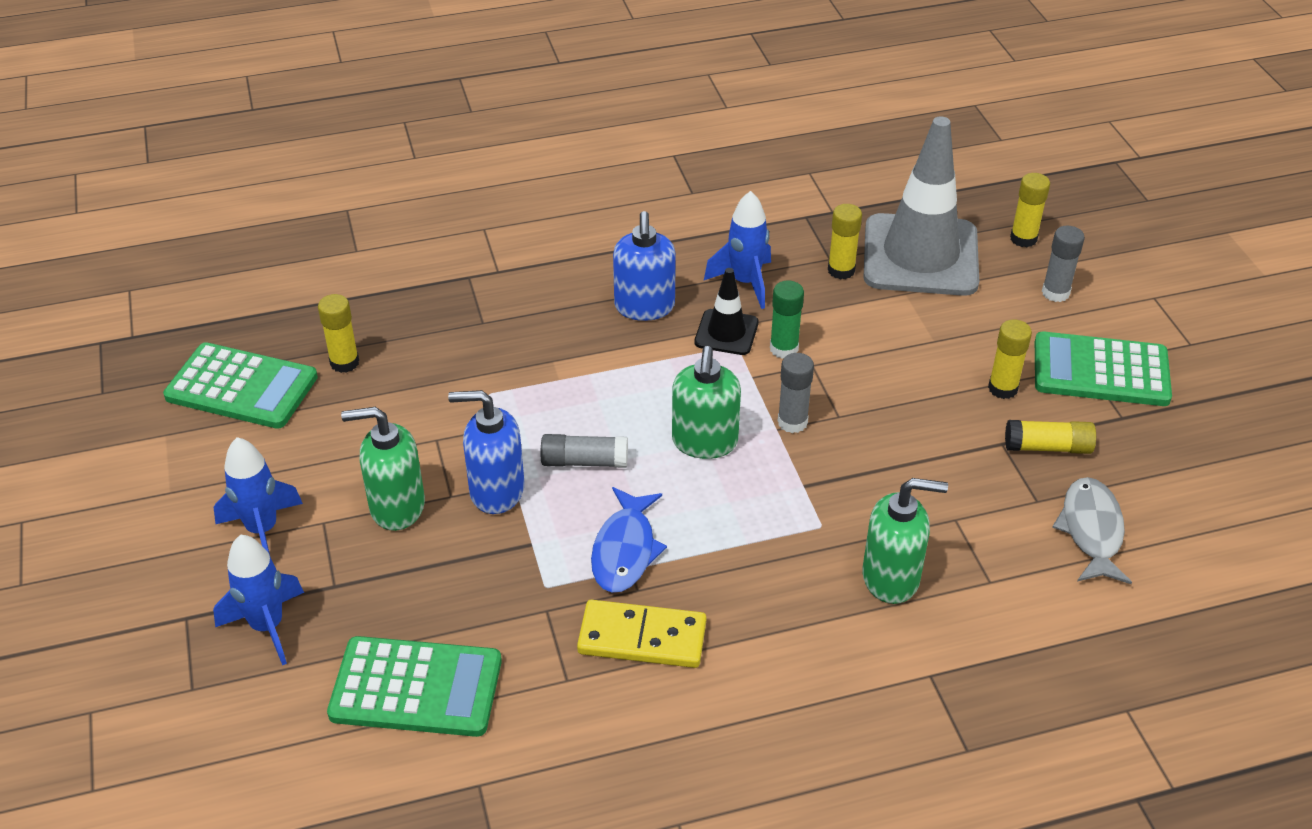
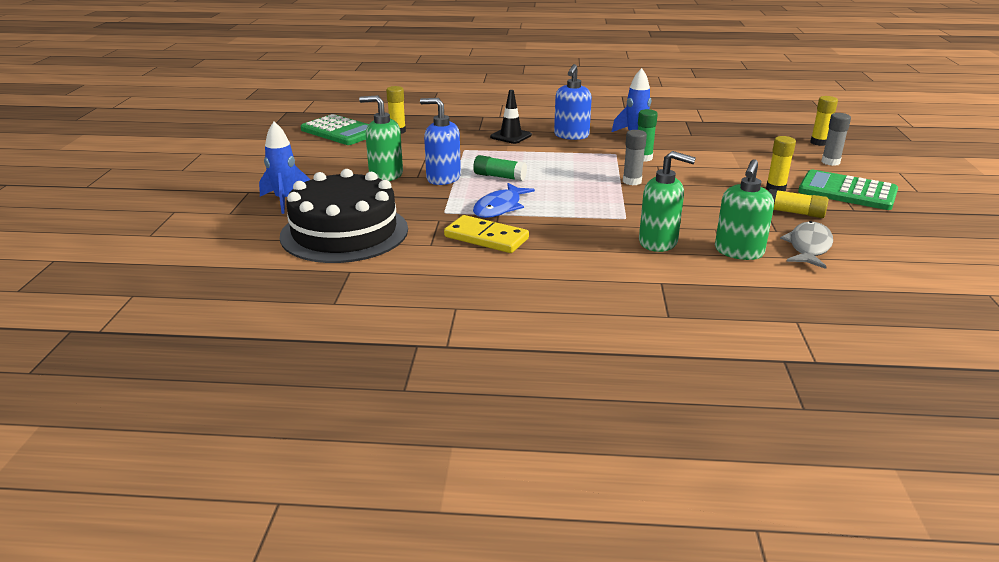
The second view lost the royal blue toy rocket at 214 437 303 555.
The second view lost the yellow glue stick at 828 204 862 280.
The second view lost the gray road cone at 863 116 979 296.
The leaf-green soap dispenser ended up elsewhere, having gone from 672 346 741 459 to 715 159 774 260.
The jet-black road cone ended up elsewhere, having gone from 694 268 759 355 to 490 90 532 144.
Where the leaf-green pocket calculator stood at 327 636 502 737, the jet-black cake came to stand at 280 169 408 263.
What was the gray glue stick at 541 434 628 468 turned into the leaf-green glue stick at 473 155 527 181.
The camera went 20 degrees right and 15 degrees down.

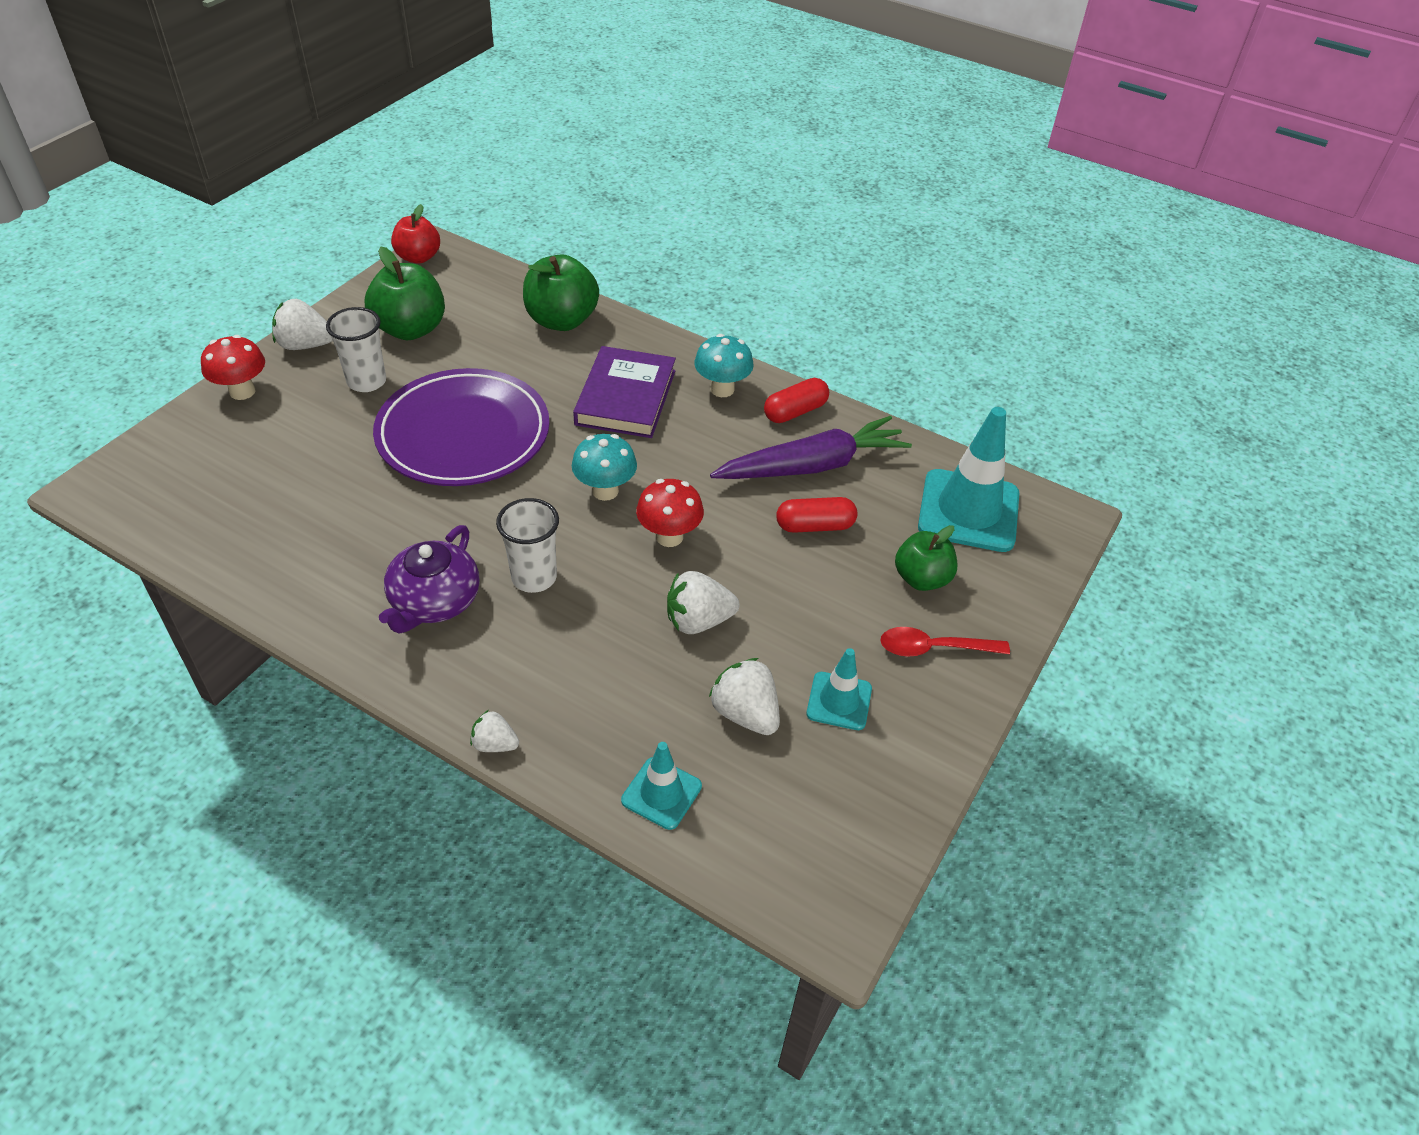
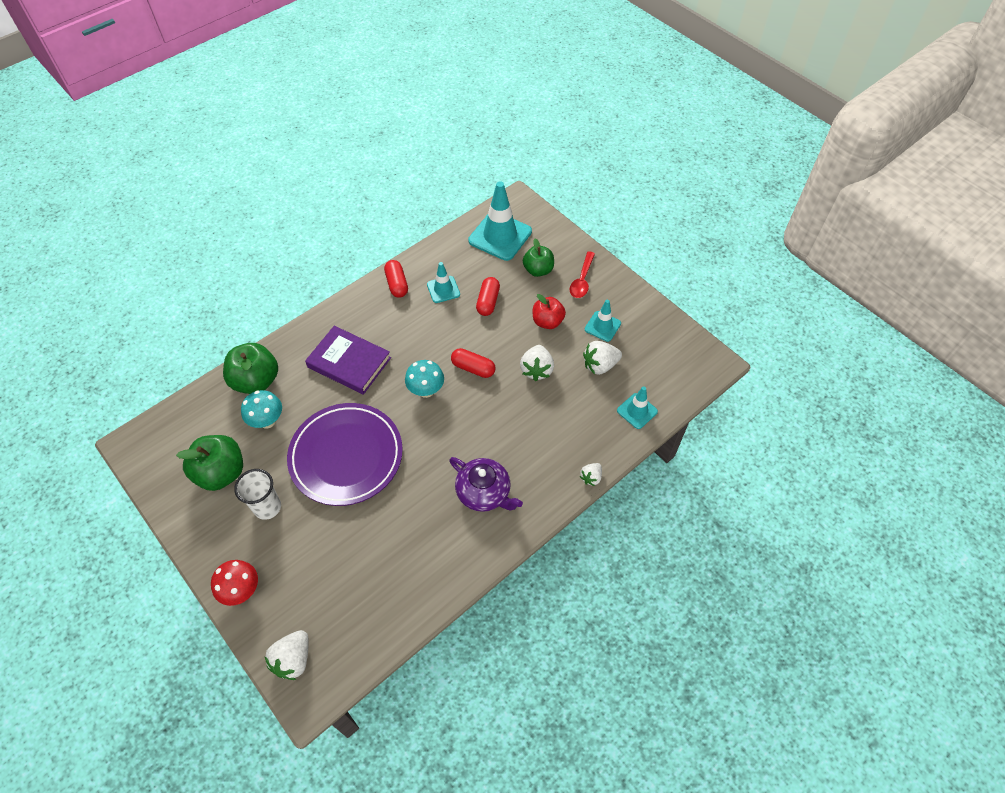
The second view lost the white beaker at 496 498 559 593.
The white berry ended up elsewhere, having gone from 272 299 333 350 to 264 630 309 680.
The scarlet apple ended up elsewhere, having gone from 391 204 440 264 to 533 294 566 329.
The teal mushroom ended up elsewhere, having gone from 694 334 754 397 to 241 390 282 429.
Where the scarlet mushroom stood at 636 479 704 547, the scarlet pill came to stand at 451 348 495 378.
Where the violet carrot stood at 710 416 912 479, the teal road cone came to stand at 427 262 460 303.
The camera went 70 degrees left and 10 degrees up.

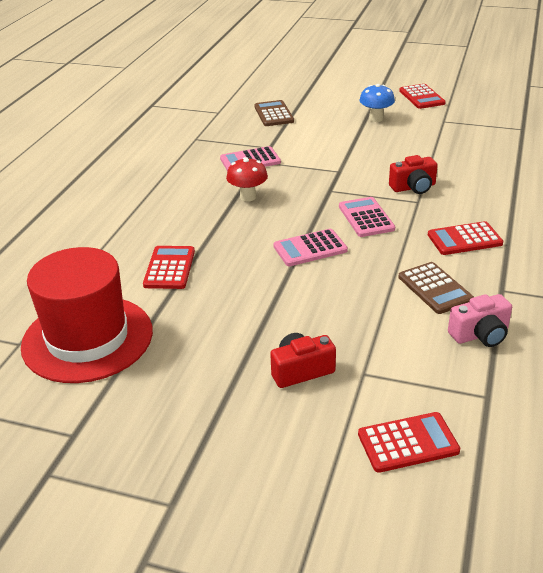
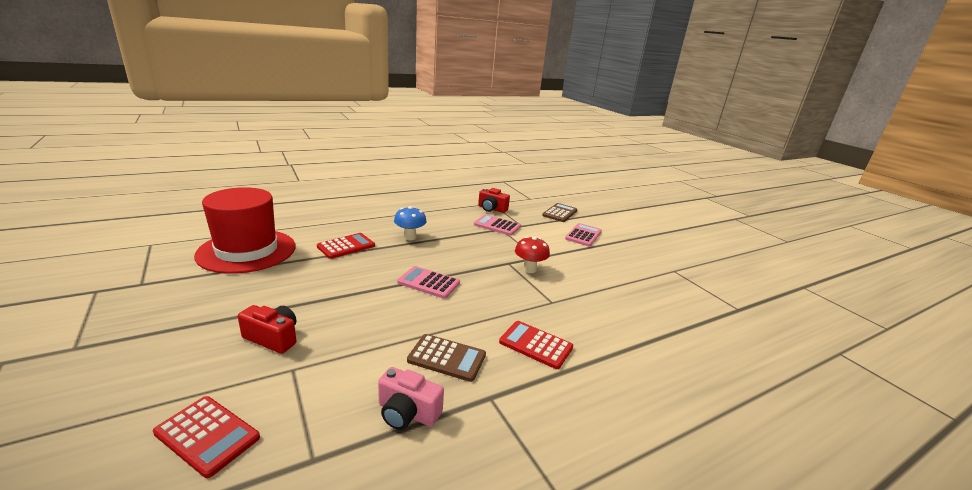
The second view lost the scarlet pocket calculator at 399 84 446 109.
The scarlet mushroom ended up elsewhere, having gone from 226 157 268 202 to 515 236 550 273.
The pink pocket calculator ended up elsewhere, having gone from 339 197 395 237 to 565 223 602 247.
The royal blue mushroom ended up elsewhere, having gone from 359 84 395 122 to 394 206 426 240.
The scarlet photo camera ended up elsewhere, having gone from 389 155 438 194 to 478 188 510 213.
The brown pocket calculator at 398 262 474 314 ended up facing another way, 90 degrees counterclockwise from before.
The camera went 40 degrees right and 10 degrees down.

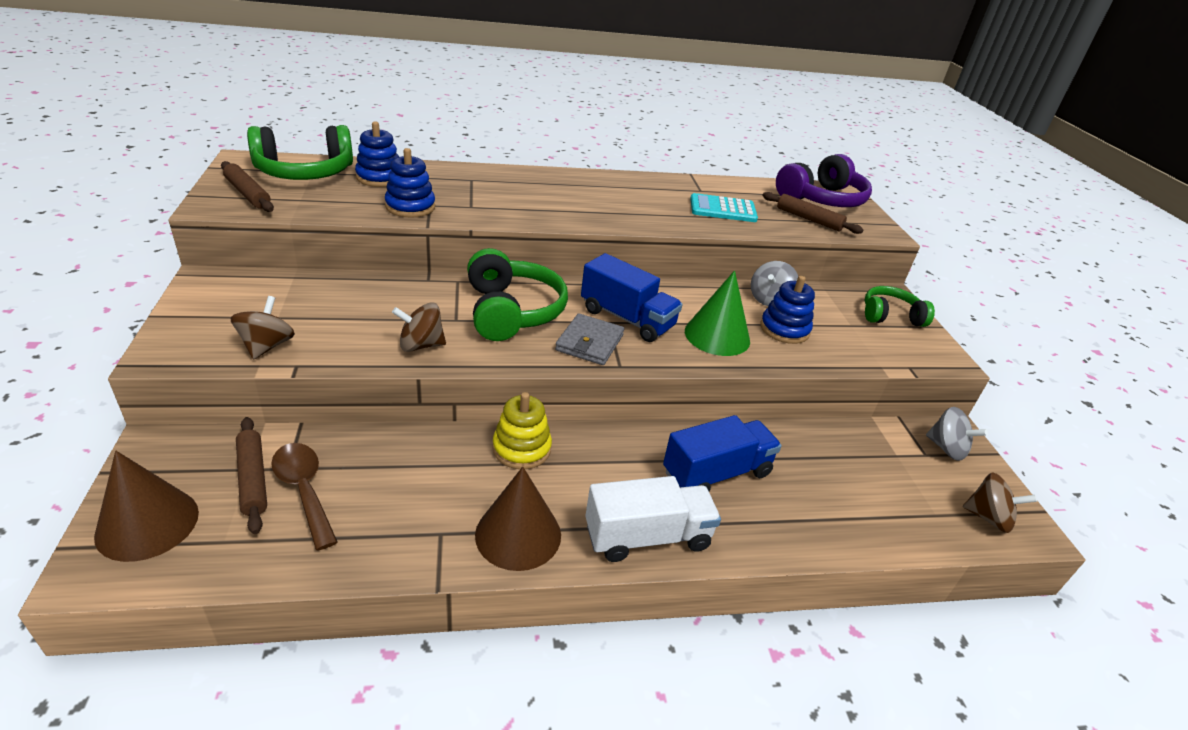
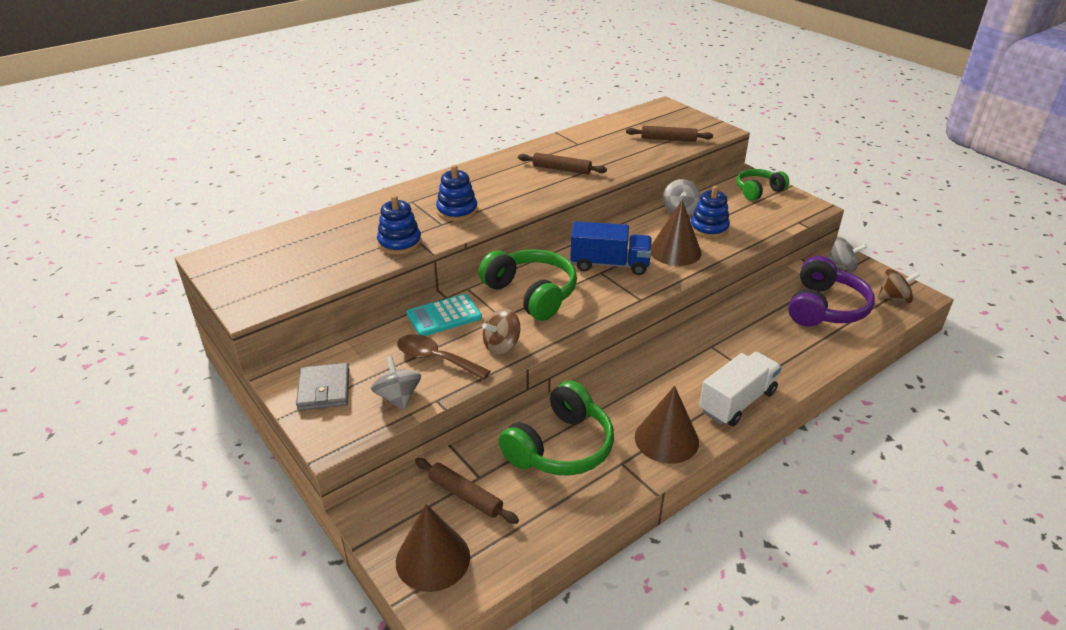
The second view lost the yellow ring stacker at 492 392 552 469.
The second view lost the royal blue truck at 663 415 782 491.
The brown pastry roller ended up elsewhere, having gone from 221 161 274 212 to 518 153 607 174.
The leaf-green headphones ended up elsewhere, having gone from 247 125 353 180 to 499 380 614 476.
The brown spoon ended up elsewhere, having gone from 271 443 337 550 to 397 334 490 380.
The royal blue ring stacker ended up elsewhere, having gone from 355 121 399 187 to 436 165 478 221.
The gray wallet ended up elsewhere, having gone from 555 313 624 365 to 296 363 349 411.
The teal pocket calculator ended up elsewhere, having gone from 690 193 758 222 to 406 294 482 336.
The violet headphones ended up elsewhere, having gone from 776 154 872 207 to 788 256 875 327.
What was the brown whirligig at 231 296 295 360 turned into the gray whirligig at 371 356 421 411.
What was the leaf-green cone at 685 271 750 356 turned into the brown cone at 651 200 702 266.
The camera went 25 degrees left and 0 degrees up.

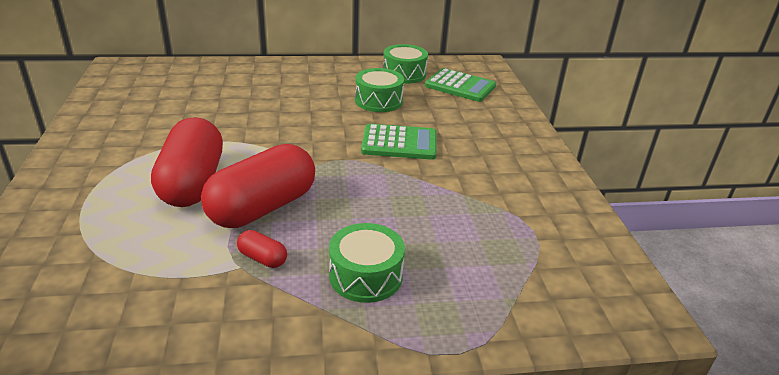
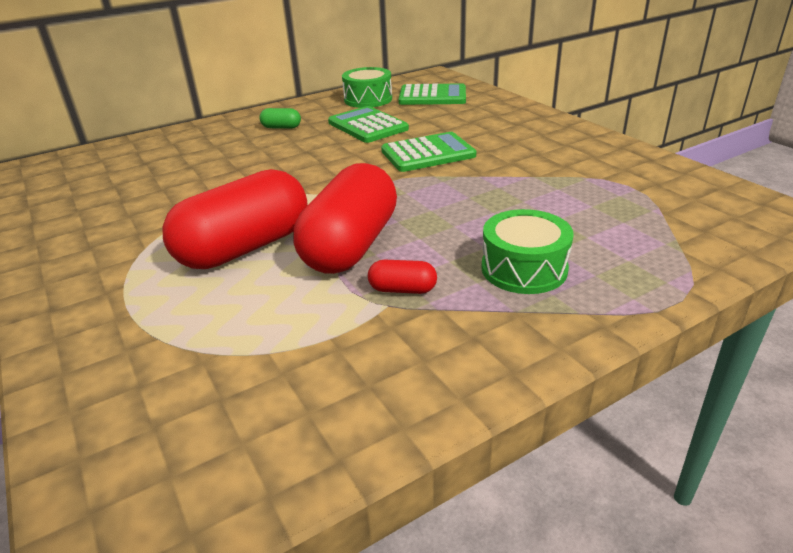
The second view gained the leaf-green pill at 259 108 301 129.
Where the leaf-green snare drum stood at 355 68 404 112, the leaf-green pocket calculator came to stand at 328 106 409 143.
The scarlet pill at 151 117 223 207 ended up facing another way, 75 degrees clockwise from before.
The camera went 20 degrees left and 0 degrees up.

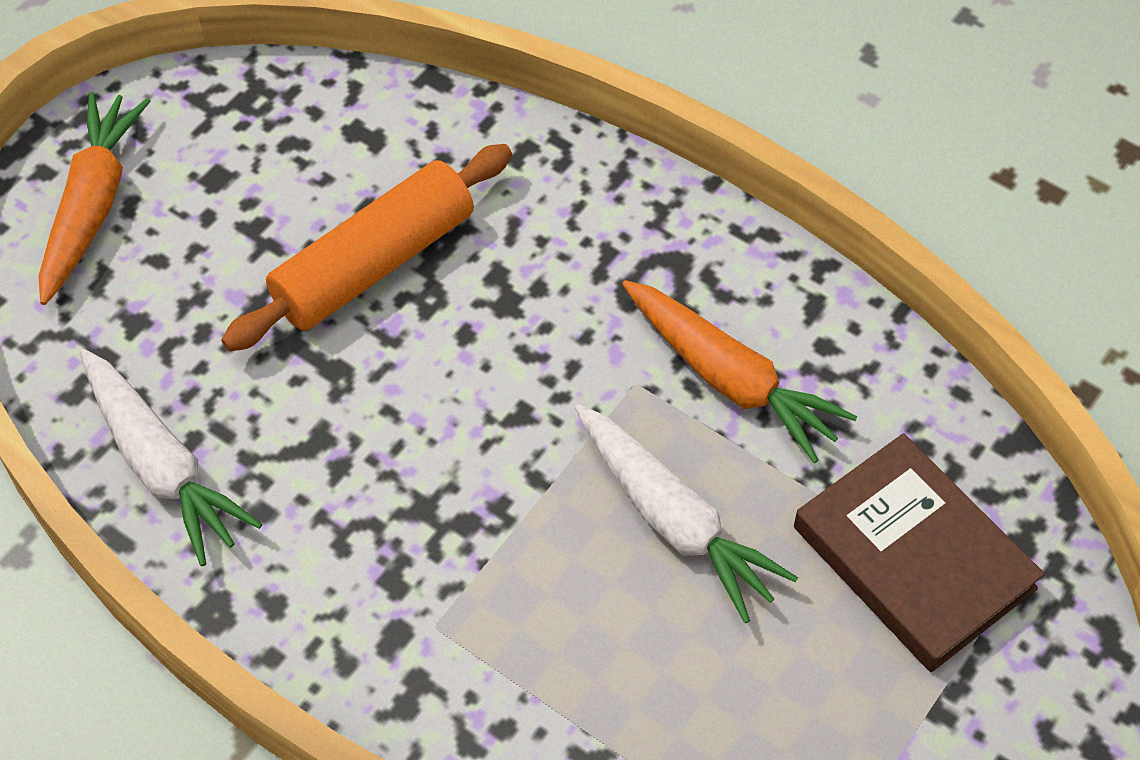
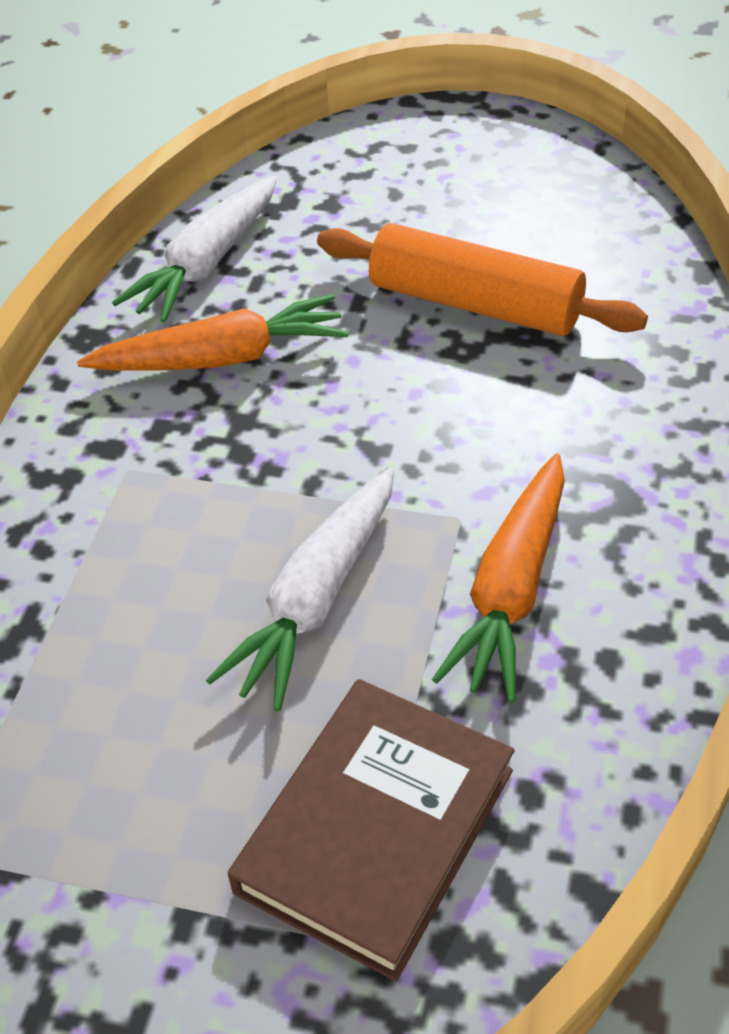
The bright orange carrot ended up elsewhere, having gone from 39 92 151 305 to 77 294 348 371.
The camera went 70 degrees right and 10 degrees down.

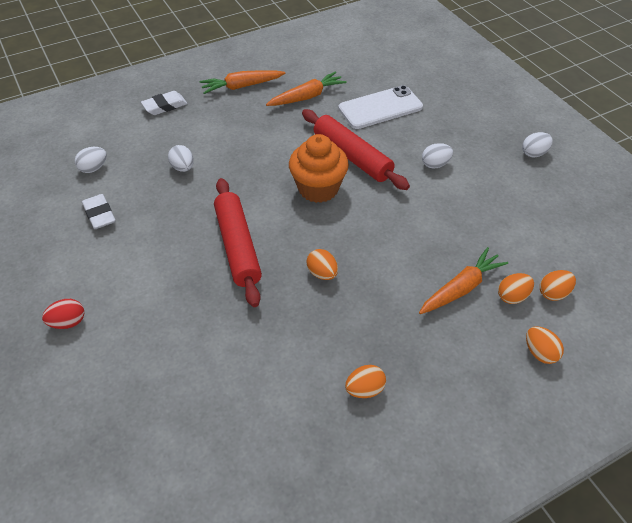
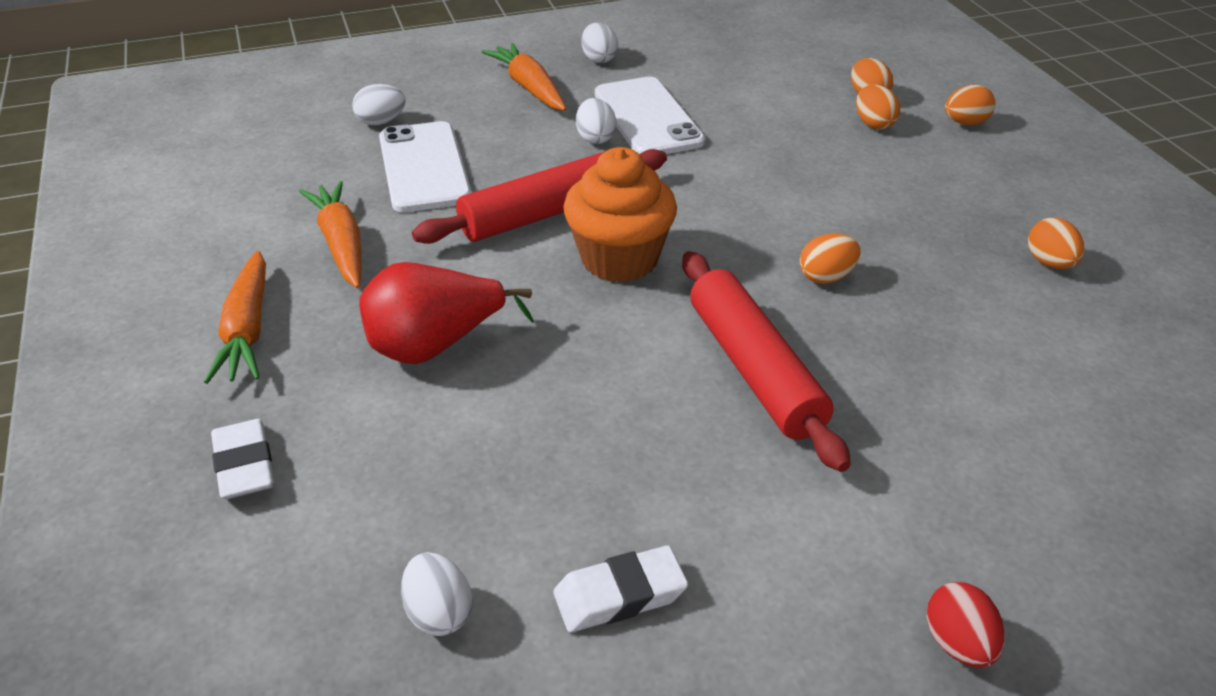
The second view gained the scarlet pear fruit at 359 262 534 364.
The second view gained the white phone at 595 77 705 154.
The white egg shape ended up elsewhere, having gone from 168 145 194 172 to 352 84 406 125.
The bright orange carrot ended up elsewhere, having gone from 419 247 508 314 to 482 43 566 111.
The scarlet pastry roller at 214 178 262 307 ended up facing another way, 75 degrees clockwise from before.
The camera went 80 degrees left and 10 degrees down.

